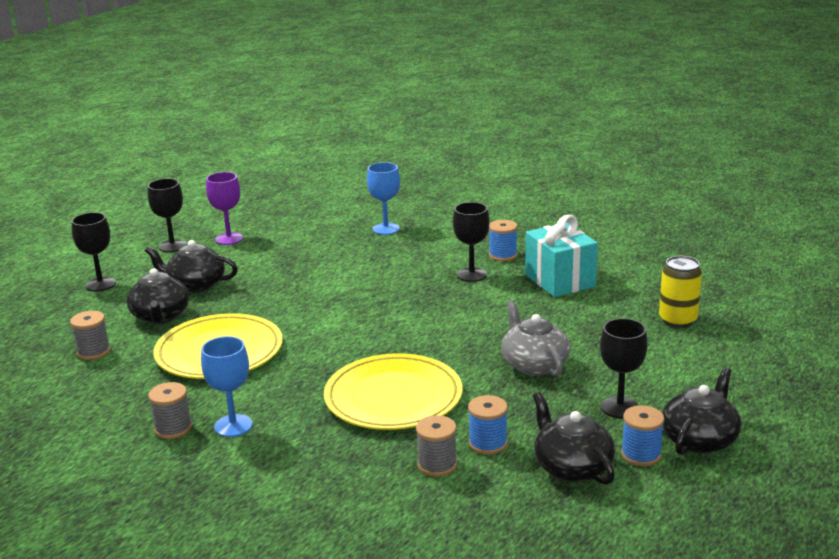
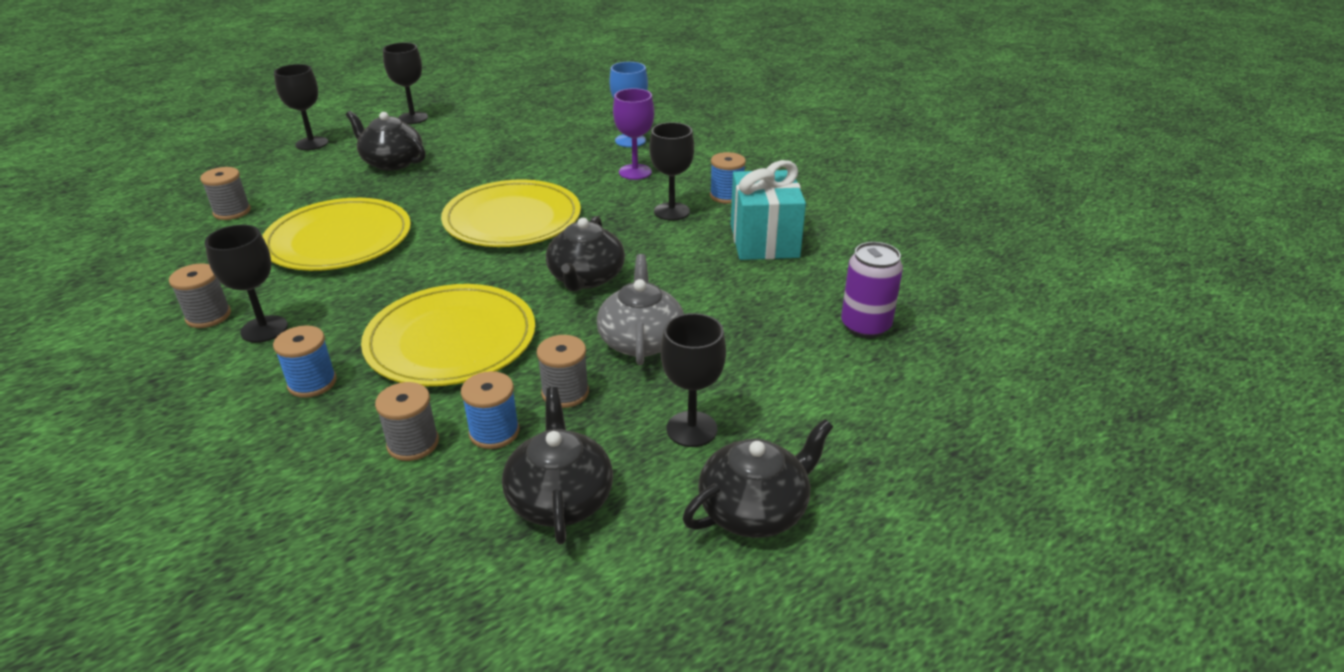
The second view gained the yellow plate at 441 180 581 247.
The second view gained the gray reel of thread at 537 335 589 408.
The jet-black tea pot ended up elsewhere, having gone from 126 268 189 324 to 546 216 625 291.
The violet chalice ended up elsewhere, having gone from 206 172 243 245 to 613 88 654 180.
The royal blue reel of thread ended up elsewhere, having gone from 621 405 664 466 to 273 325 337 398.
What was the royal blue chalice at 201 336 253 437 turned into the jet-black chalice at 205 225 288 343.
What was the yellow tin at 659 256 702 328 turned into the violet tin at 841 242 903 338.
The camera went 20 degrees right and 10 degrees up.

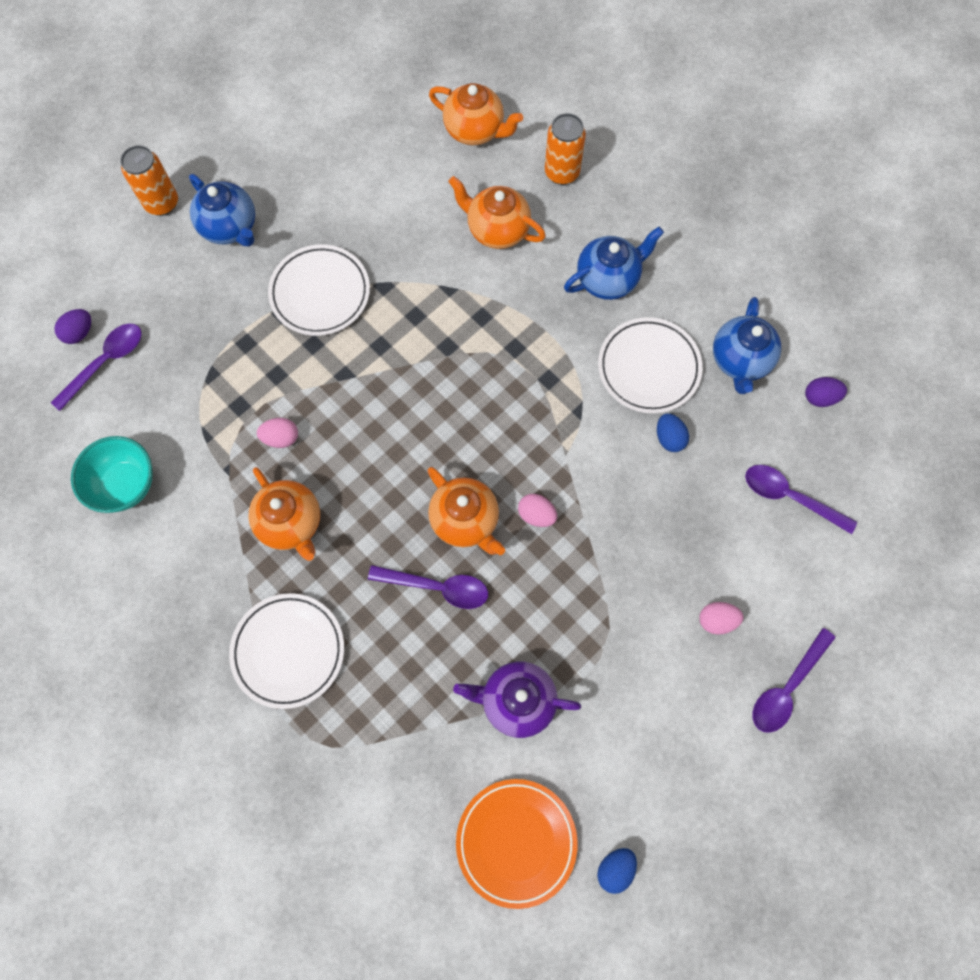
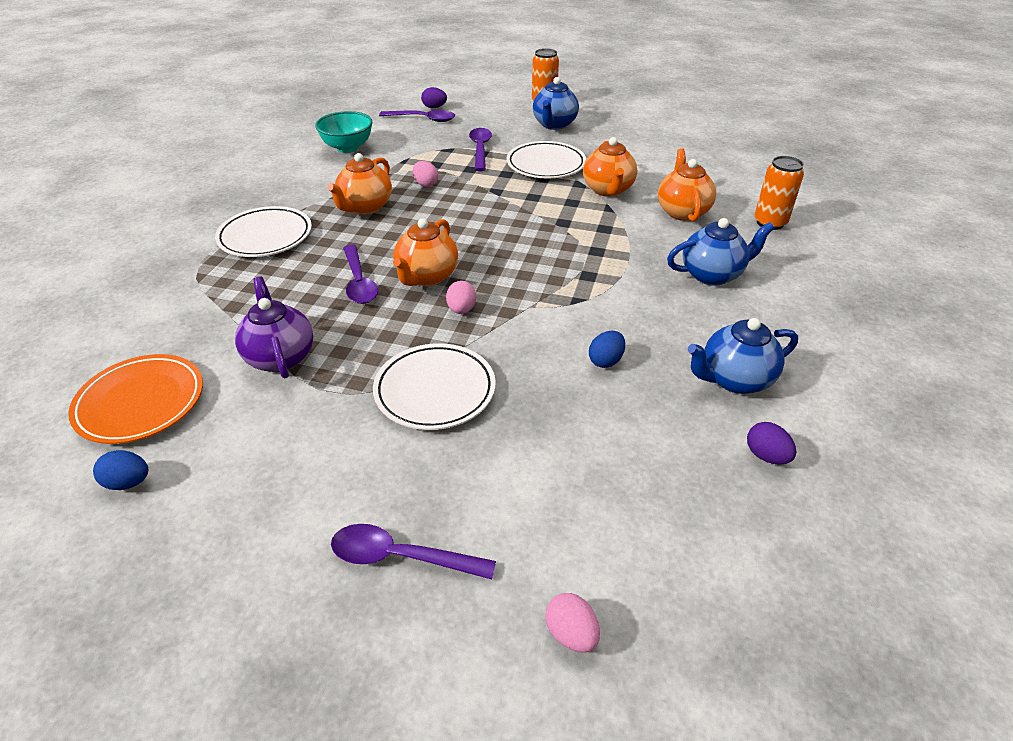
The bright orange tea pot ended up elsewhere, having gone from 429 83 523 145 to 583 137 637 197.
The white plate ended up elsewhere, having gone from 598 317 703 414 to 373 343 496 430.
The pink egg shape ended up elsewhere, having gone from 699 602 743 635 to 545 593 600 653.
The violet spoon ended up elsewhere, having gone from 745 465 857 534 to 469 128 492 171.
The royal blue tea pot at 564 227 664 300 ended up facing another way, 45 degrees counterclockwise from before.
The camera went 60 degrees right and 30 degrees down.

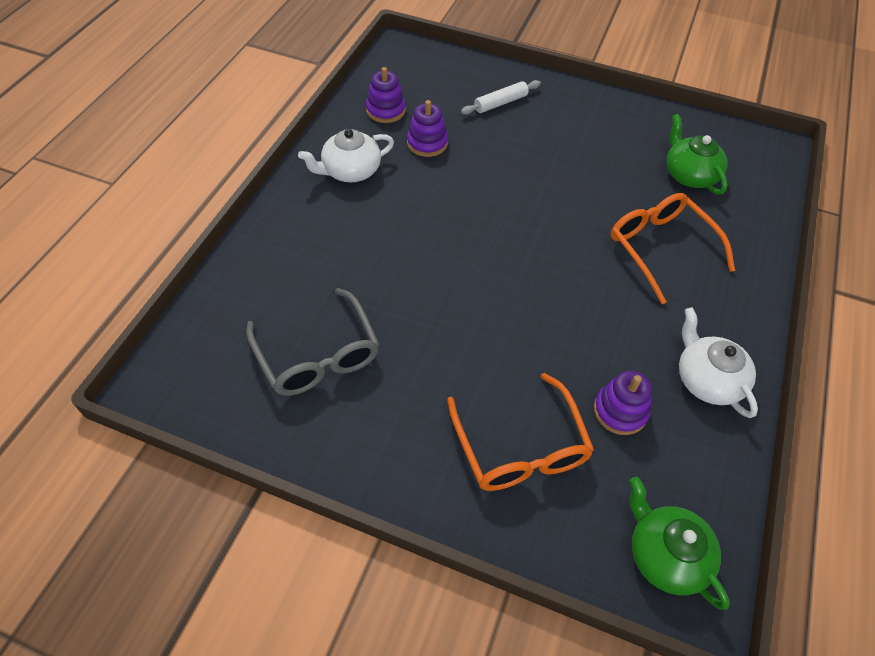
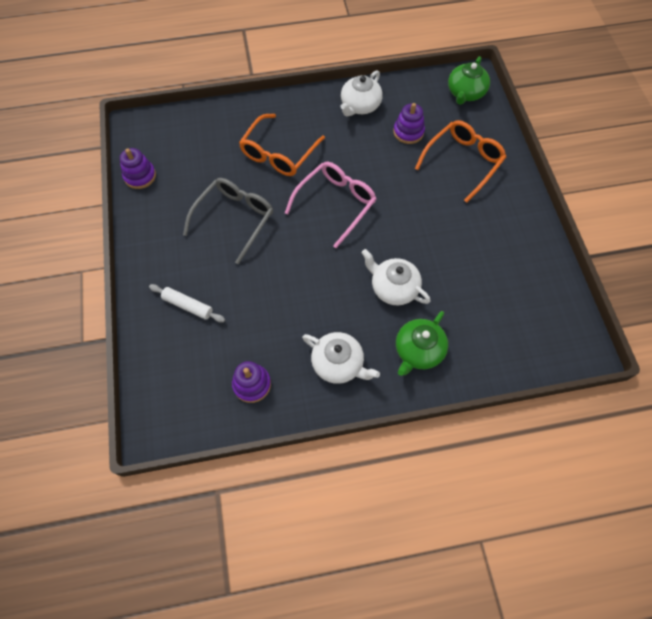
The second view gained the pink spectacles at 285 162 376 248.
The second view gained the white tea pot at 361 249 430 305.
The gray spectacles ended up elsewhere, having gone from 246 288 379 396 to 183 178 273 265.
The violet ring stacker ended up elsewhere, having gone from 407 100 448 157 to 120 148 156 189.
The leaf-green tea pot ended up elsewhere, having gone from 666 114 728 194 to 396 311 448 376.
The camera went 120 degrees left and 10 degrees up.

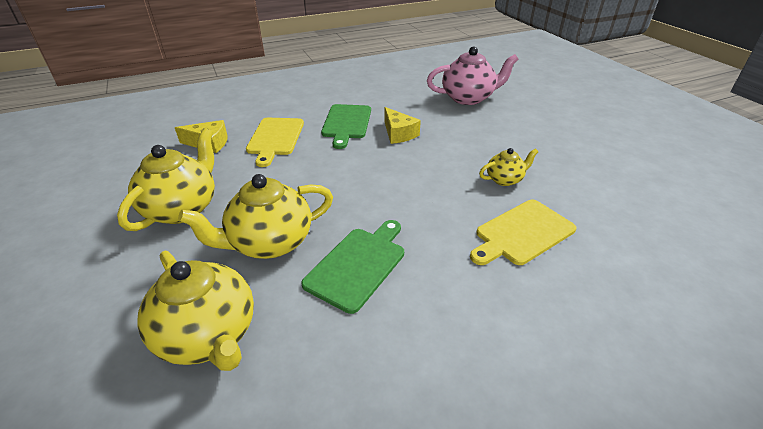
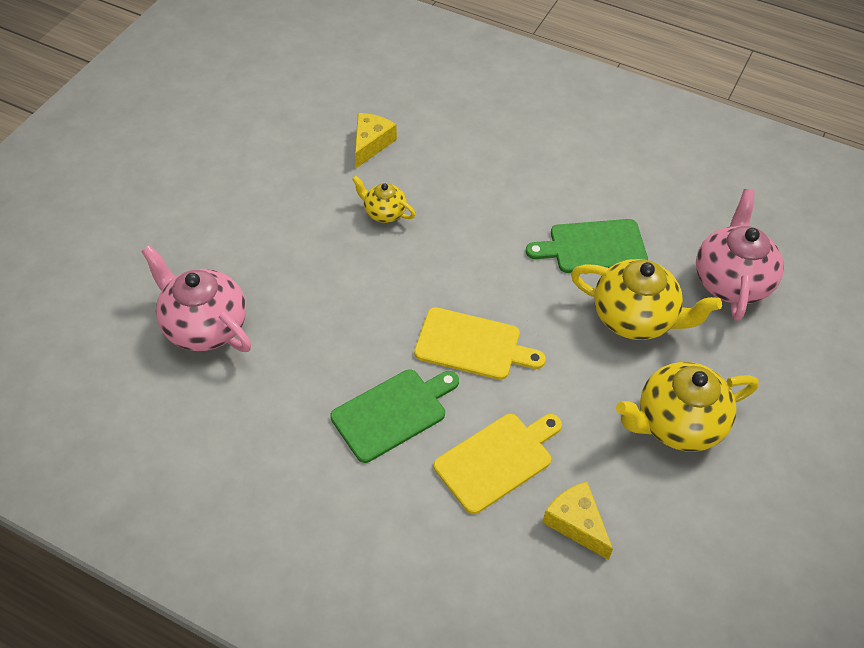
The yellow cheese wedge ended up elsewhere, having gone from 384 107 421 144 to 355 113 397 168.
The yellow bread board ended up elsewhere, having gone from 470 200 576 265 to 414 307 546 380.
What was the yellow tea pot at 137 251 254 371 turned into the pink tea pot at 696 189 784 321.
The camera went 130 degrees left and 15 degrees up.

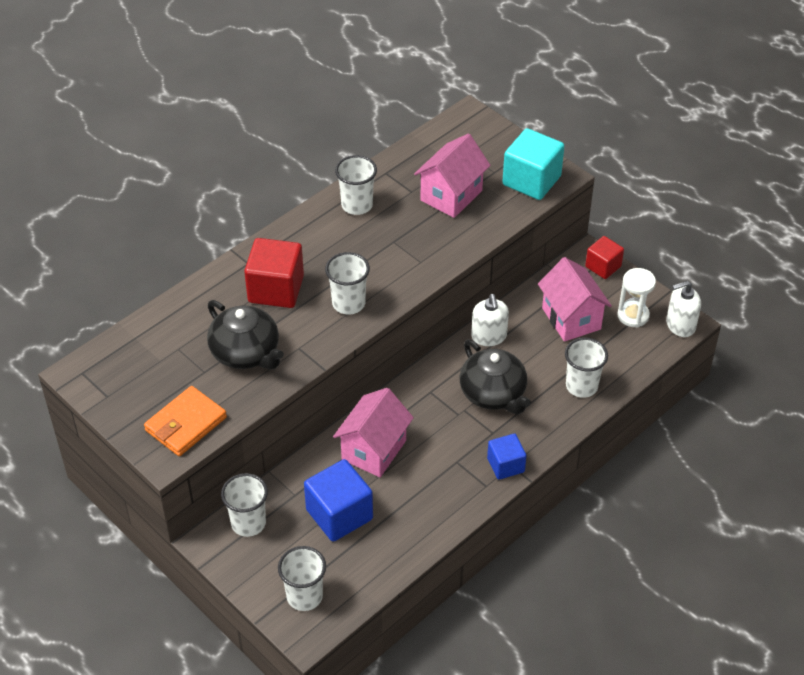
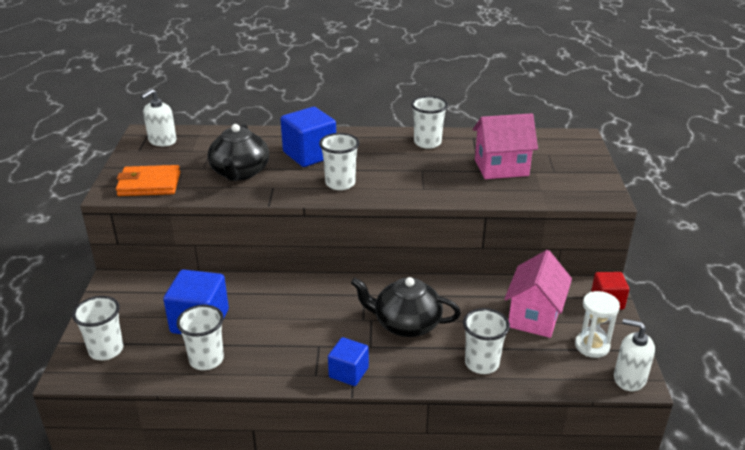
The second view lost the pink cottage at 333 388 414 477.
The second view lost the teal solid cube at 502 128 565 200.
The white beaker ended up elsewhere, having gone from 221 473 268 537 to 177 305 224 370.
The white soap dispenser ended up elsewhere, having gone from 471 294 509 346 to 141 89 177 146.
What was the scarlet solid cube at 244 238 304 308 turned into the royal blue solid cube at 280 107 336 167.
The jet-black tea pot at 460 340 531 414 ended up facing another way, 90 degrees clockwise from before.
The camera went 45 degrees right and 15 degrees down.

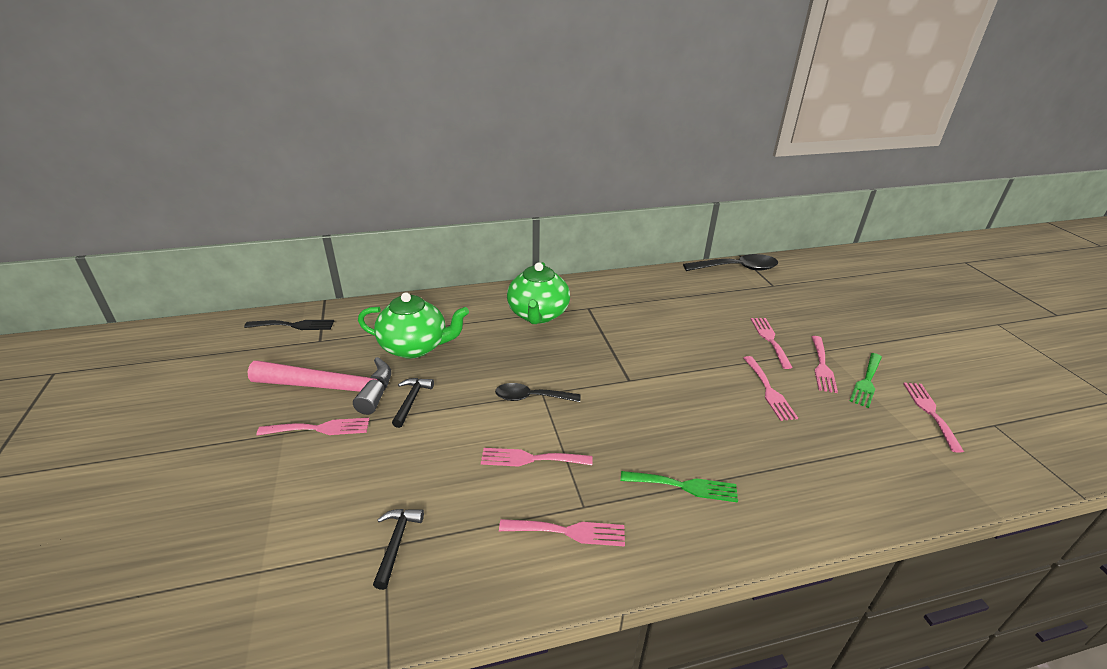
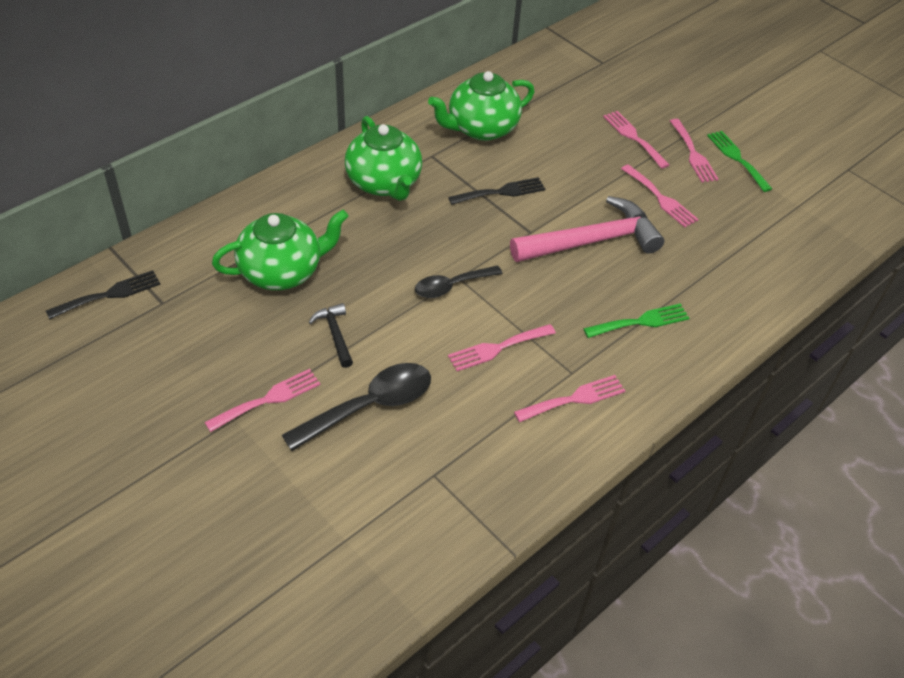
The second view lost the jet-black claw hammer at 373 509 424 590.
The second view lost the pink dinner fork at 903 383 964 453.
The second view gained the leaf-green tea pot at 428 71 535 141.
The second view gained the jet-black dinner fork at 448 177 545 205.
The pink claw hammer ended up elsewhere, having gone from 247 357 391 415 to 510 196 664 262.
The jet-black spoon ended up elsewhere, having gone from 683 254 778 271 to 282 363 431 451.
The leaf-green dinner fork at 850 353 882 408 ended up facing another way, 150 degrees clockwise from before.
The camera went 30 degrees left and 15 degrees up.

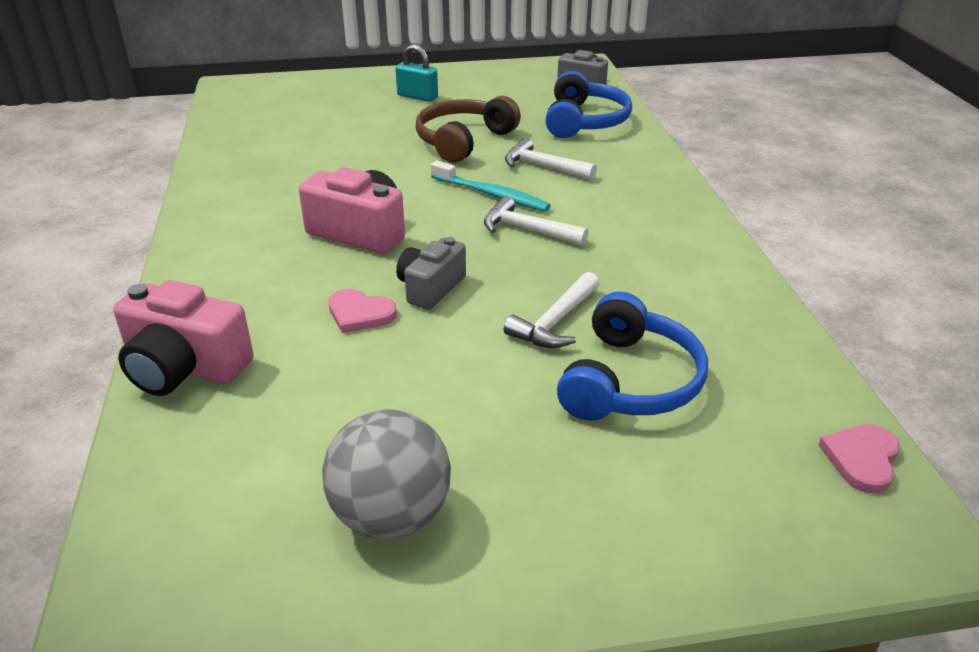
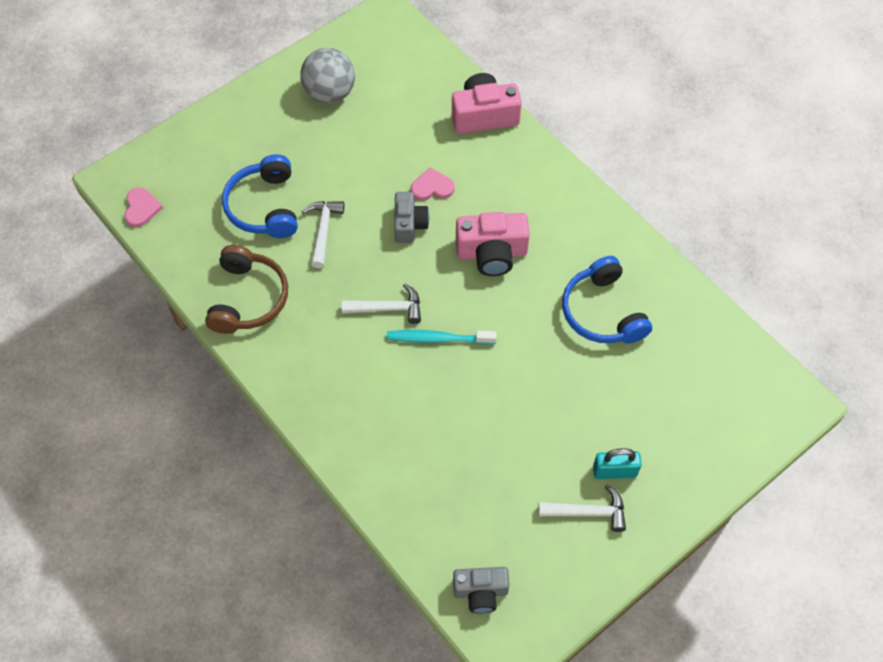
The brown headphones ended up elsewhere, having gone from 416 96 521 163 to 205 245 288 334.
The white claw hammer ended up elsewhere, having gone from 505 138 597 180 to 538 485 626 532.
The royal blue headphones ended up elsewhere, having gone from 545 71 632 138 to 562 256 652 343.
The camera went 150 degrees right and 25 degrees up.

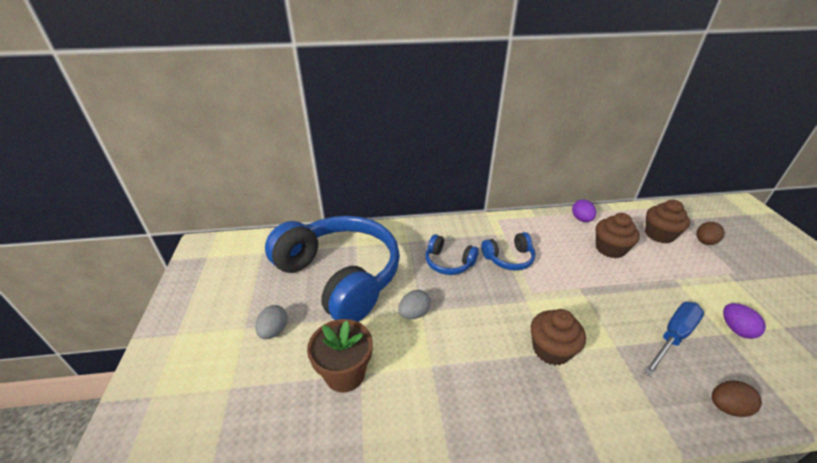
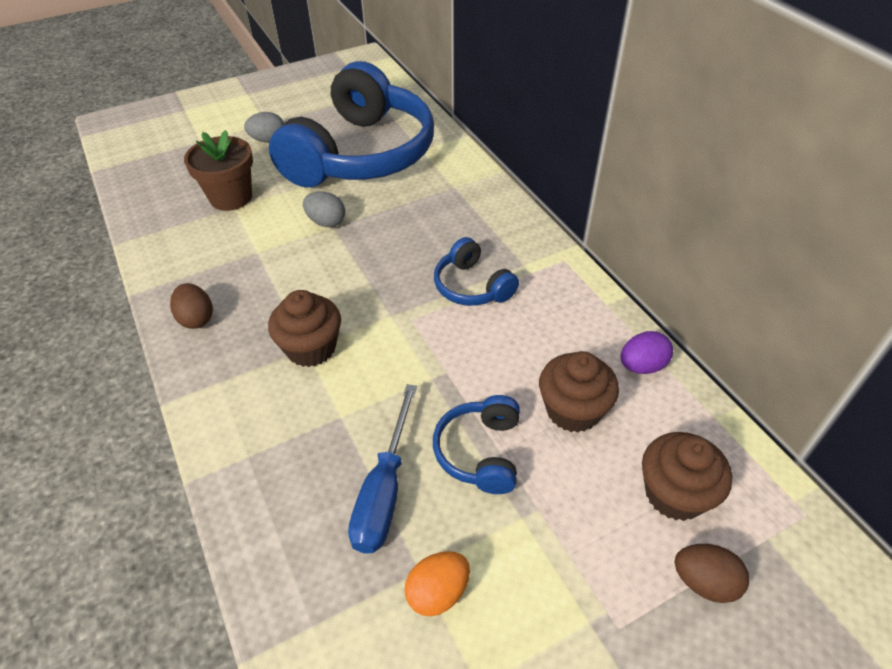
The royal blue headphones ended up elsewhere, having gone from 425 234 479 275 to 433 395 520 494.
The brown egg shape ended up elsewhere, having gone from 712 381 762 417 to 170 283 213 329.
What was the violet egg shape at 723 303 766 339 turned into the bright orange egg shape at 404 551 470 616.
The royal blue hand screwdriver at 643 302 704 377 ended up facing another way, 75 degrees clockwise from before.
The camera went 70 degrees right and 10 degrees up.

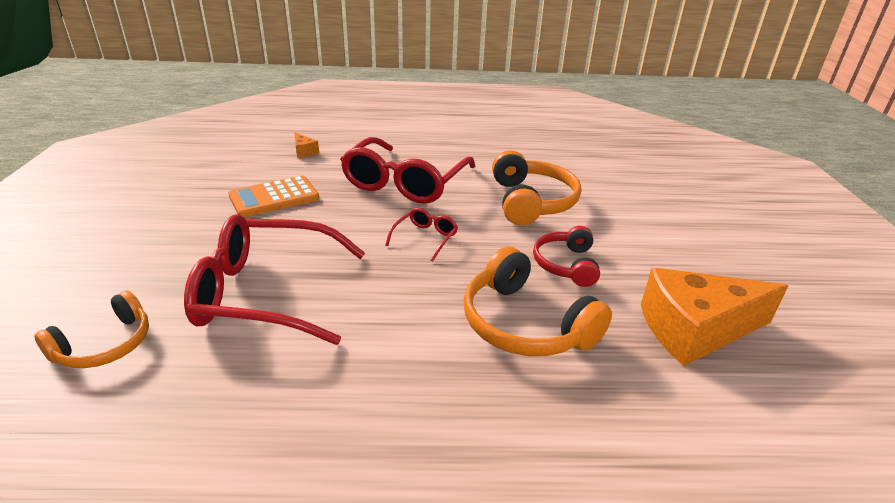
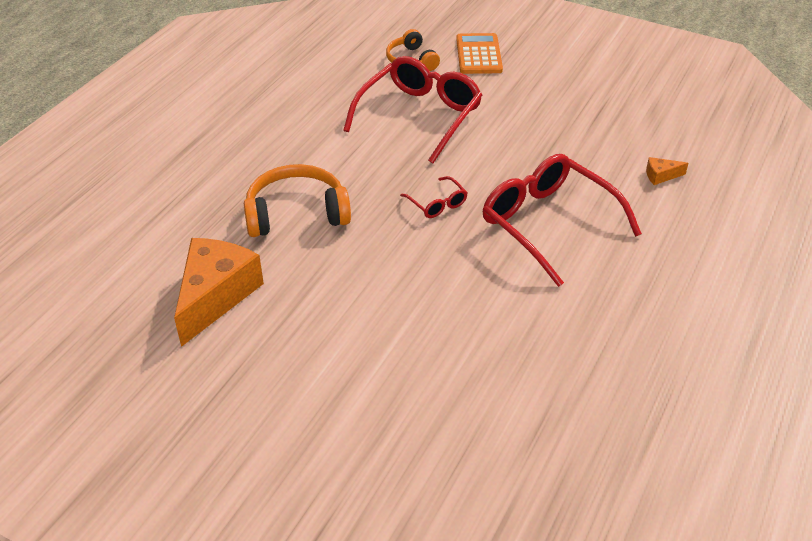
The second view lost the bright orange headphones at 492 150 581 225.
The second view lost the scarlet headphones at 533 226 600 287.
The bright orange pocket calculator ended up elsewhere, having gone from 228 176 319 217 to 456 33 503 74.
The camera went 120 degrees right and 10 degrees up.

